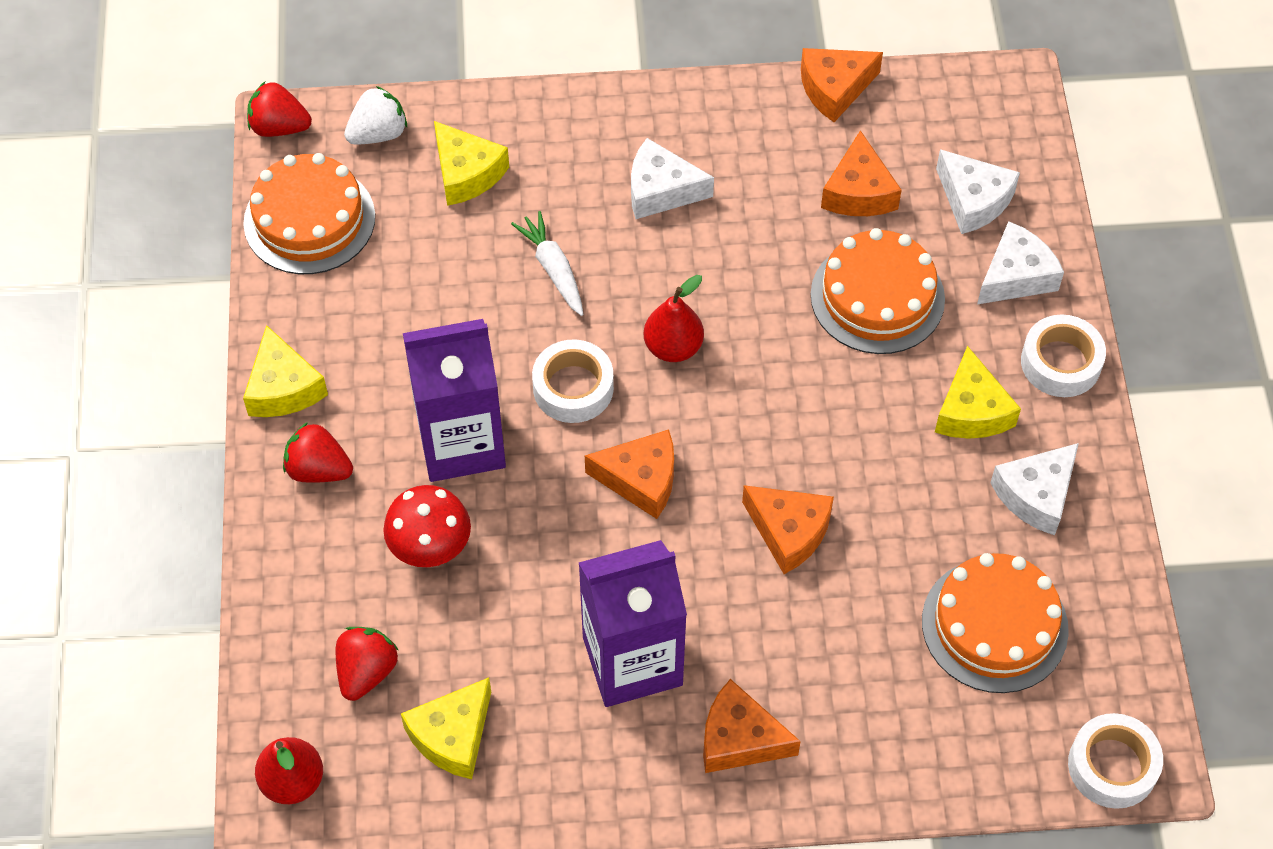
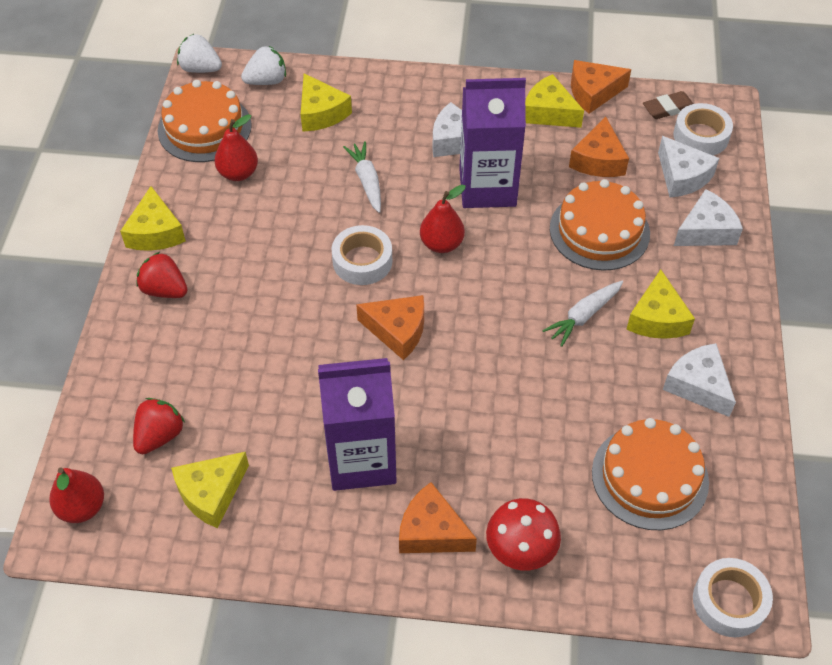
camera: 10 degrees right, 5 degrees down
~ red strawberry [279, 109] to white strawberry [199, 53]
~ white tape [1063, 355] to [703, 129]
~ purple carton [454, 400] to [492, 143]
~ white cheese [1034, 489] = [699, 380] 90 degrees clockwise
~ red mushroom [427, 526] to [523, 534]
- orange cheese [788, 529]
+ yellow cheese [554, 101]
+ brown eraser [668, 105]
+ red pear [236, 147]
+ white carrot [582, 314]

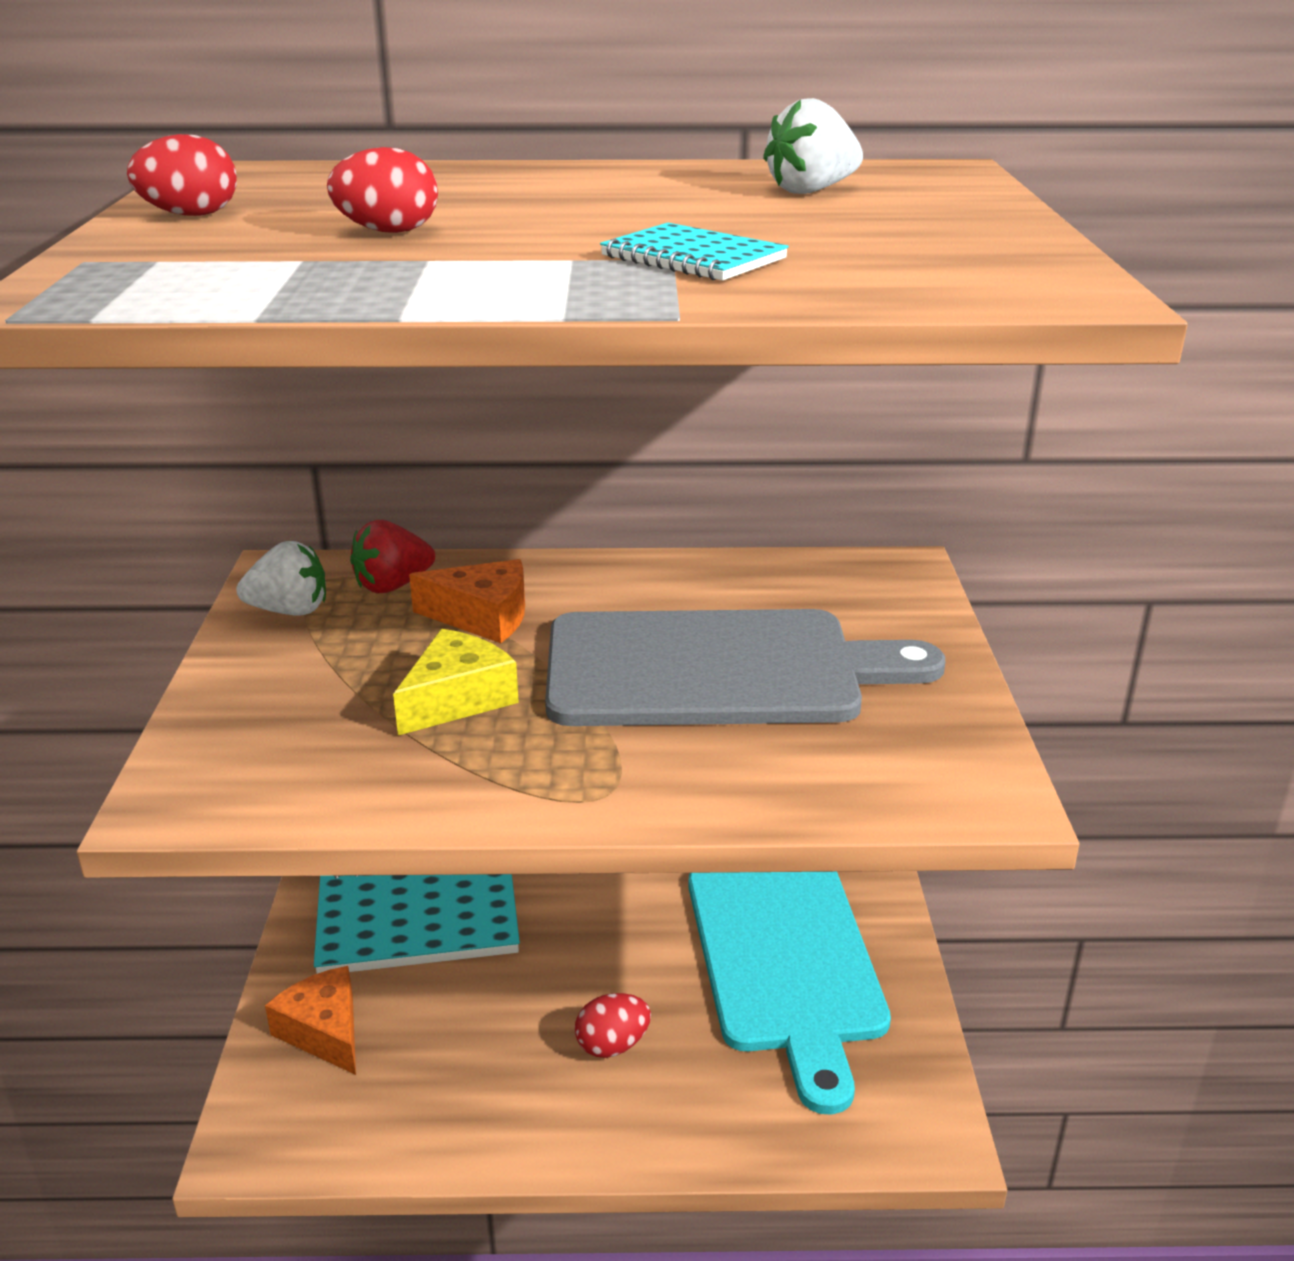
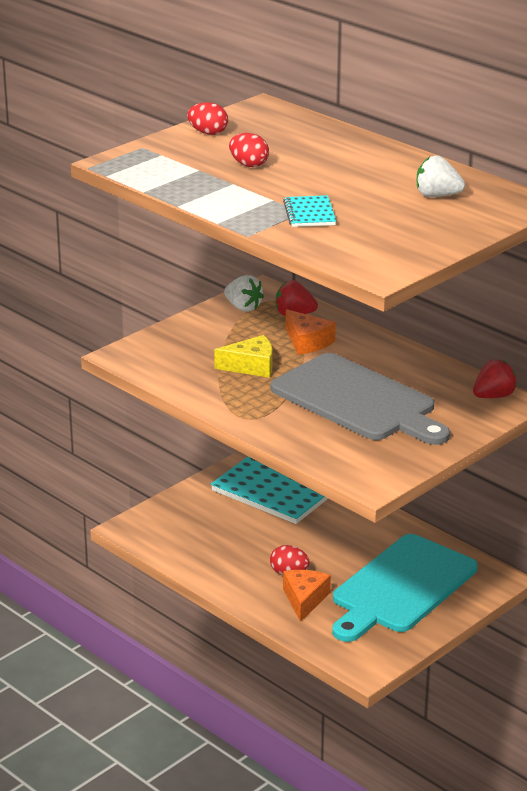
camera: 45 degrees right, 0 degrees up
~ orange cheese [310, 1020] to [307, 596]
+ red strawberry [495, 378]

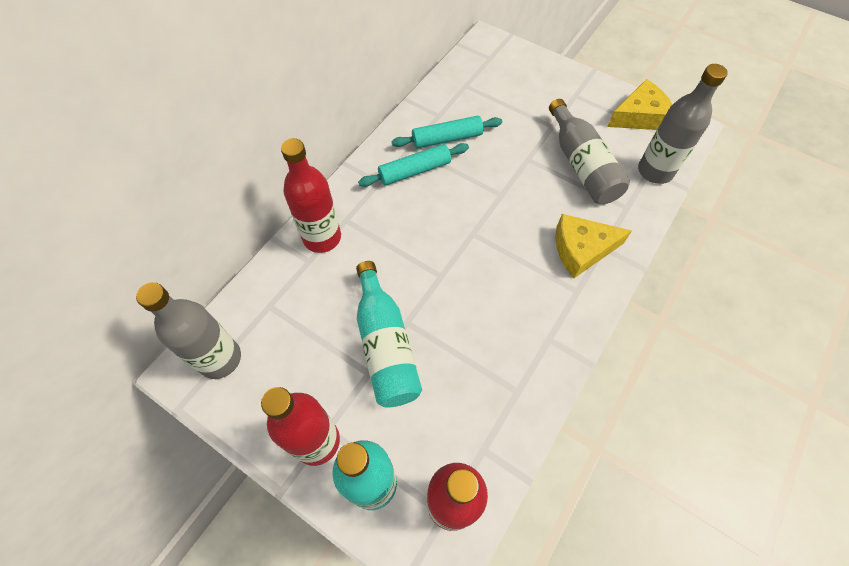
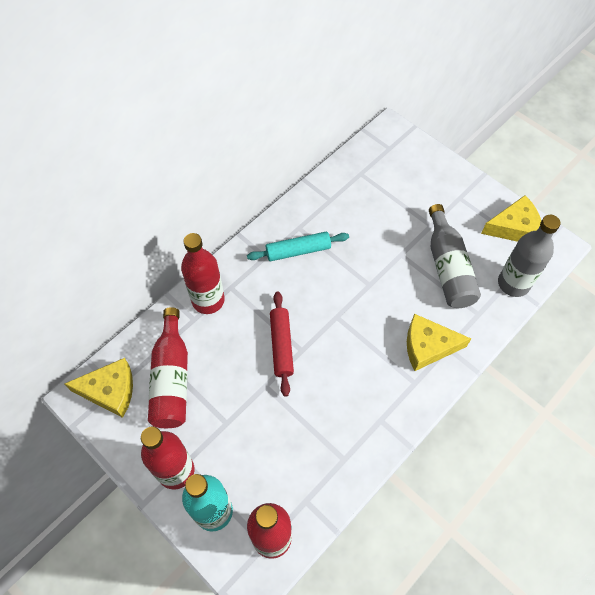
camera: 10 degrees right, 0 degrees up
- turquoise rolling pin [447, 132]
- turquoise bottle [389, 334]
~ grey bottle [188, 330] to yellow cheese [99, 388]
+ red rolling pin [282, 344]
+ red bottle [168, 367]

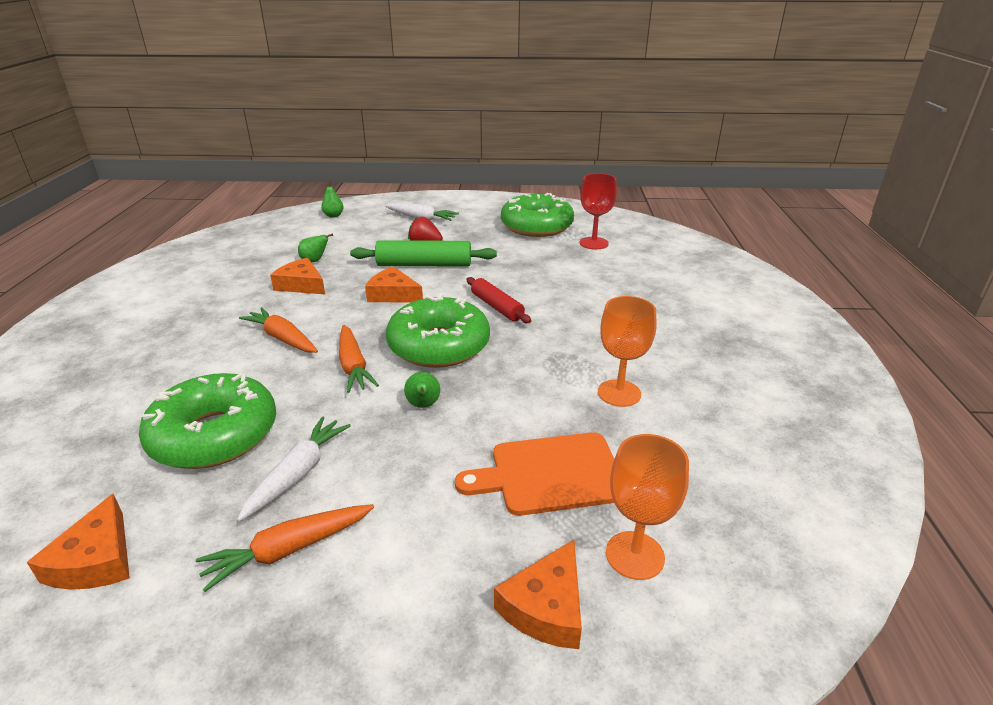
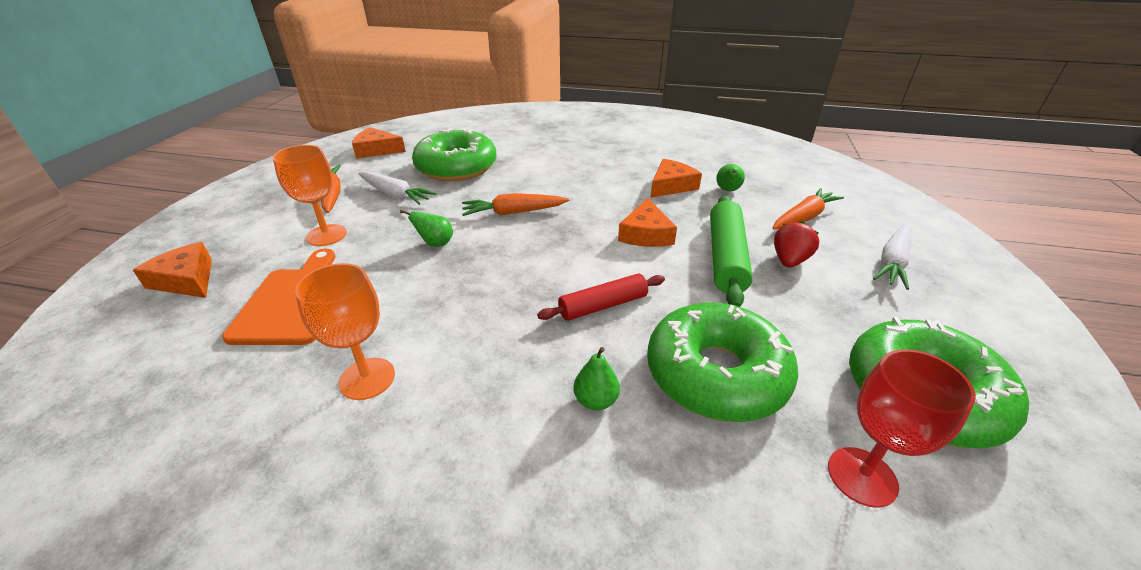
camera: 100 degrees right, 5 degrees up
~ green pear [332, 199] to [597, 378]
~ orange cheese [394, 284] = [647, 222] 150 degrees clockwise
~ green donut [438, 331] to [722, 362]
~ orange carrot [278, 330] to [808, 208]
~ orange goblet [647, 507] to [310, 195]

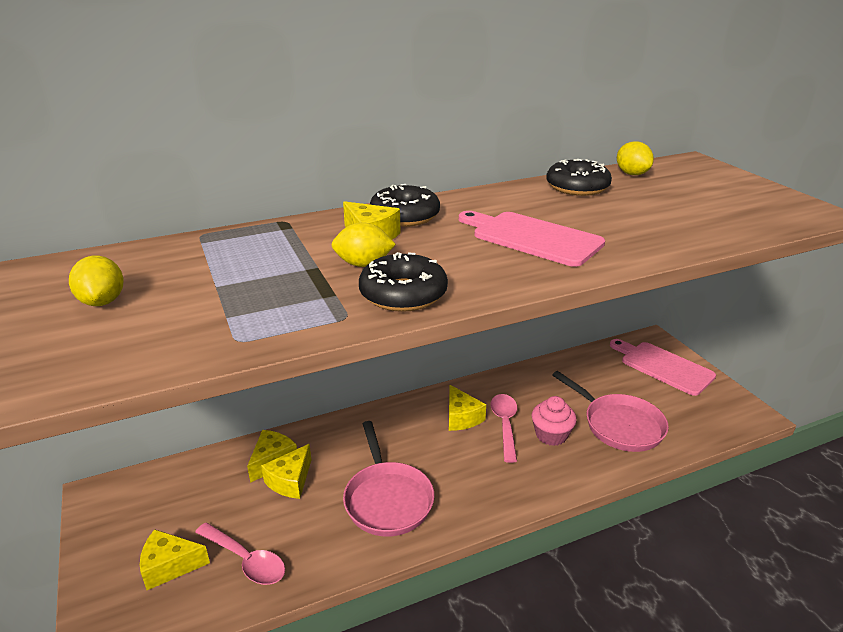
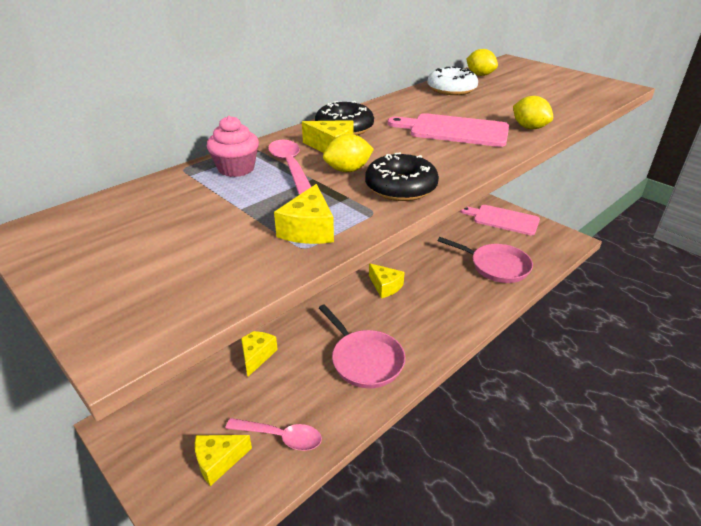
camera: 20 degrees left, 5 degrees up
~ black donut [579, 177] to white donut [452, 80]
~ yellow lemon [96, 280] to [533, 112]
~ pink spoon [503, 428] to [289, 167]
~ pink cupcake [554, 421] to [233, 146]
~ yellow cheese [286, 471] to [304, 214]

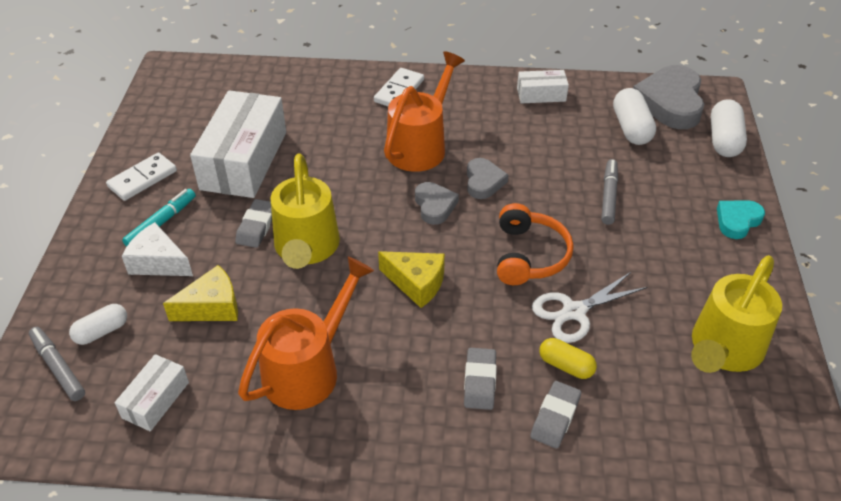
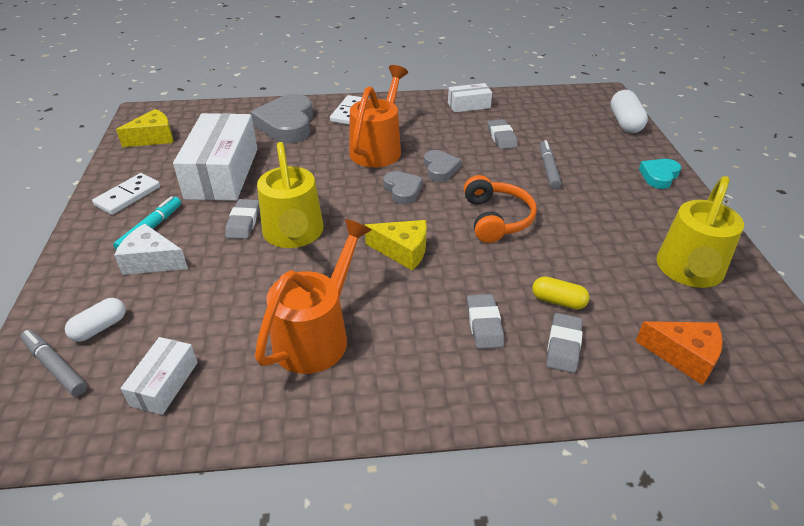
camera: 10 degrees left, 5 degrees down
~ grey heart [668, 97] to [282, 118]
- white capsule [634, 116]
~ yellow cheese [200, 293] to [144, 128]
- white scissors [590, 307]
+ grey eraser [502, 134]
+ orange cheese [679, 353]

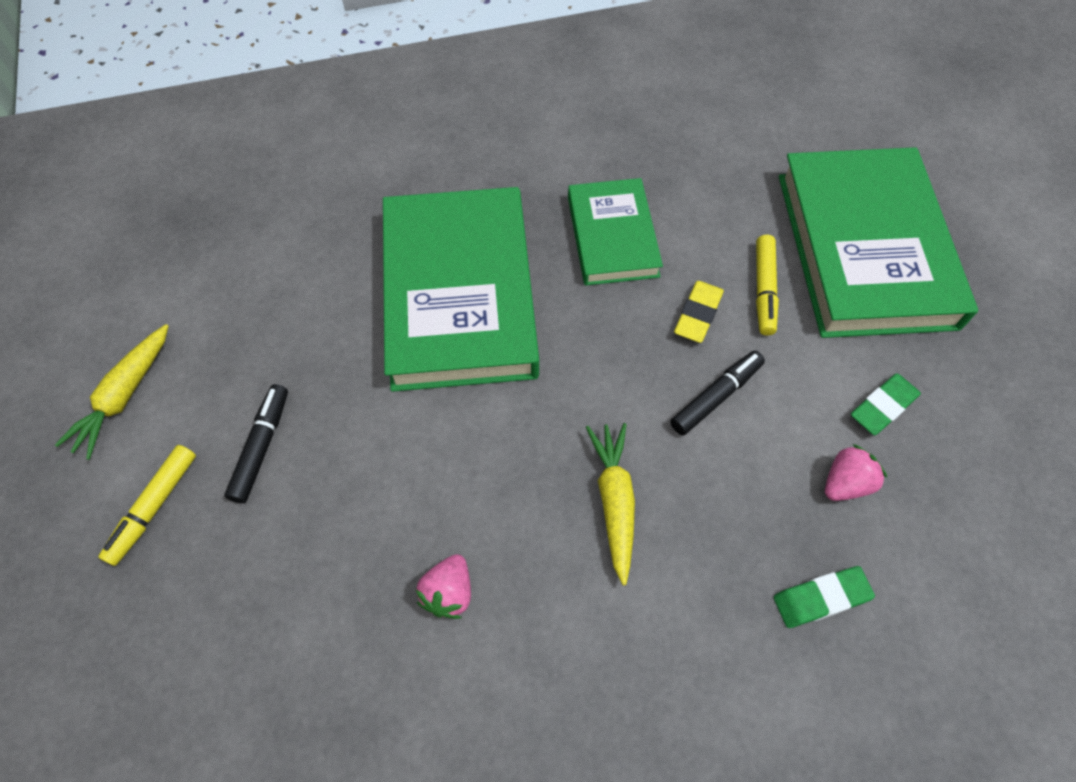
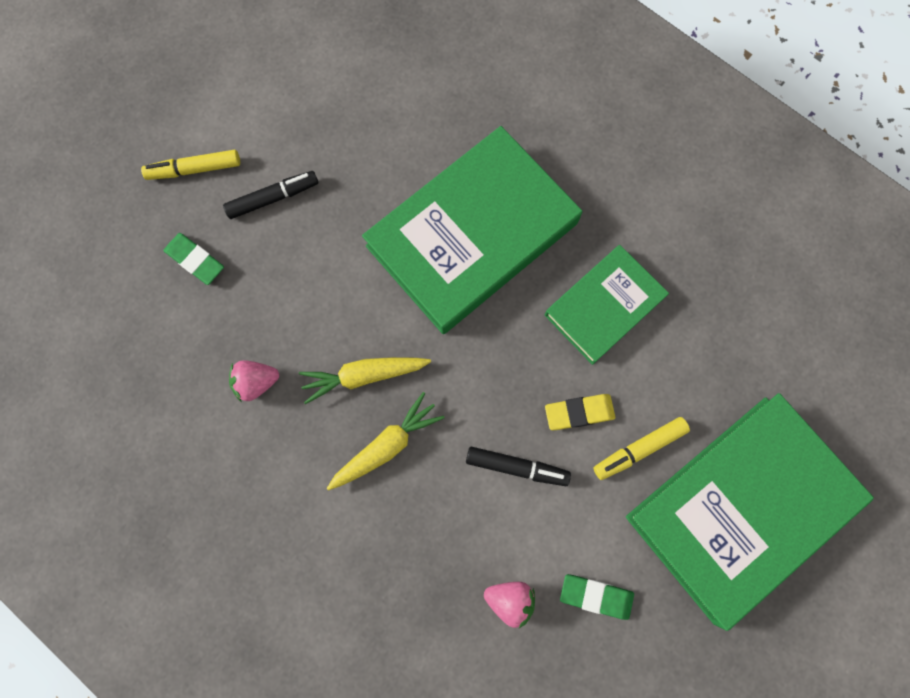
camera: 55 degrees right, 15 degrees up
~ yellow carrot [112, 392] to [365, 380]
~ green eraser [824, 597] to [193, 259]

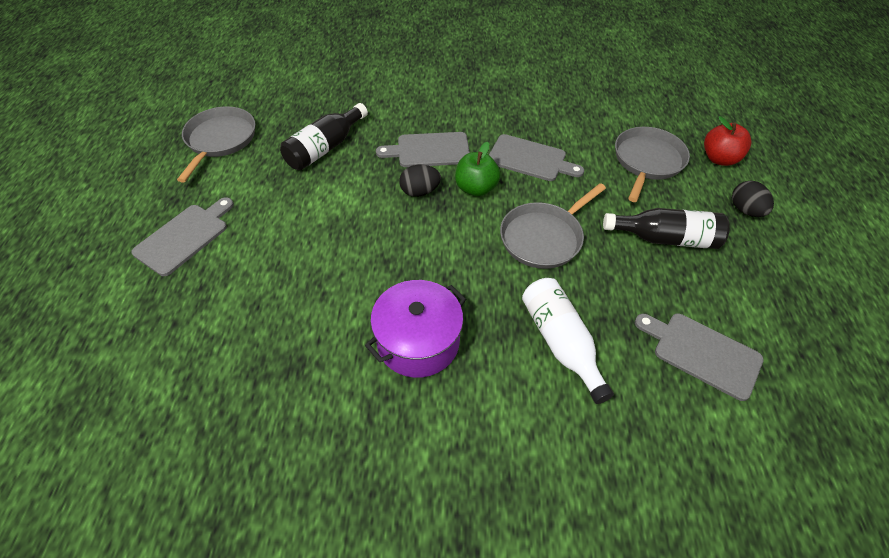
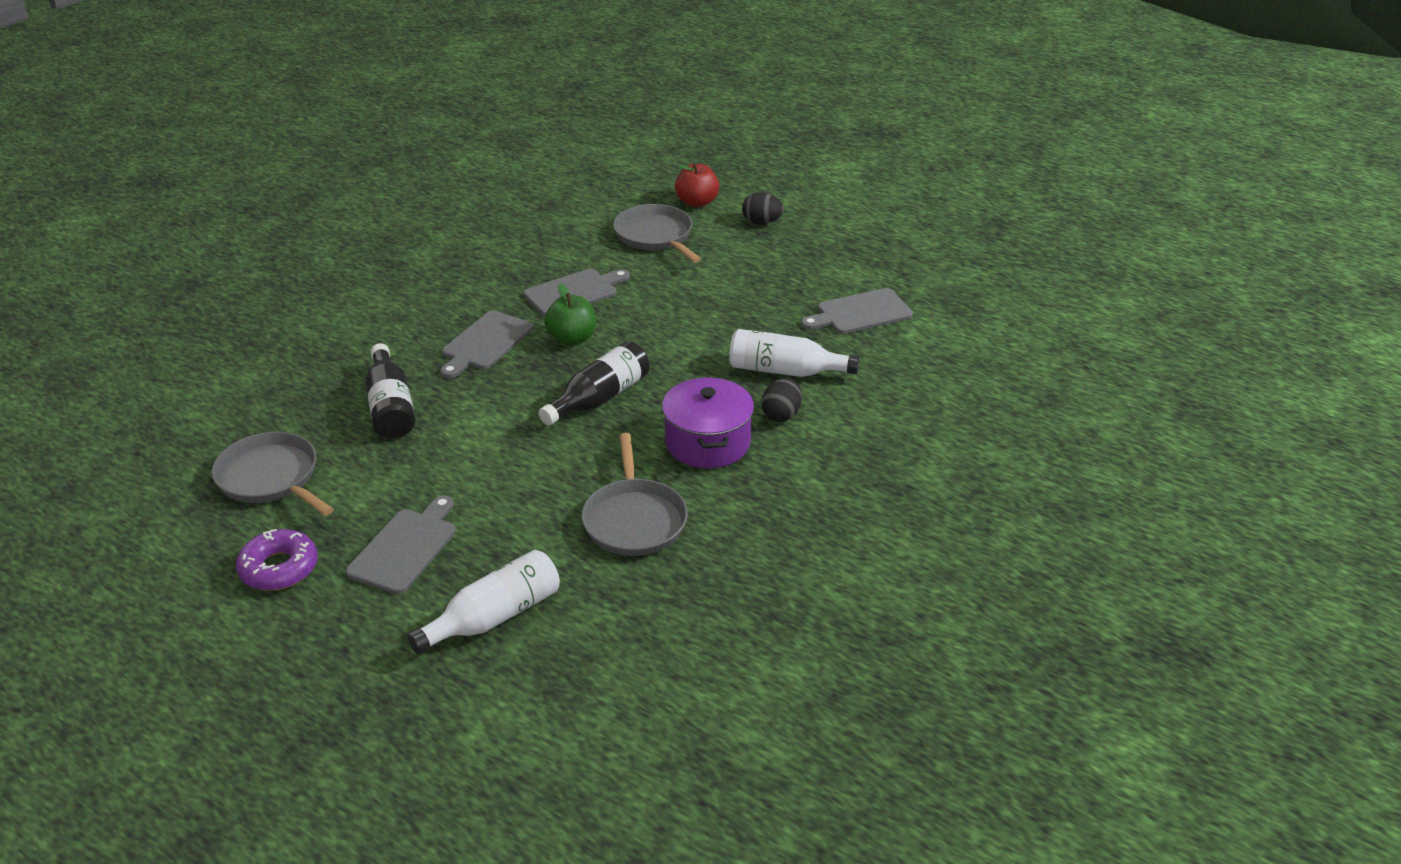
camera: 55 degrees left, 15 degrees down
~ black egg [420, 181] to [781, 400]
~ grey pan [553, 226] to [635, 494]
~ grey cutting board [182, 237] = [401, 544] 45 degrees clockwise
~ black bottle [666, 228] to [593, 383]
+ purple donut [277, 560]
+ white bottle [483, 602]

